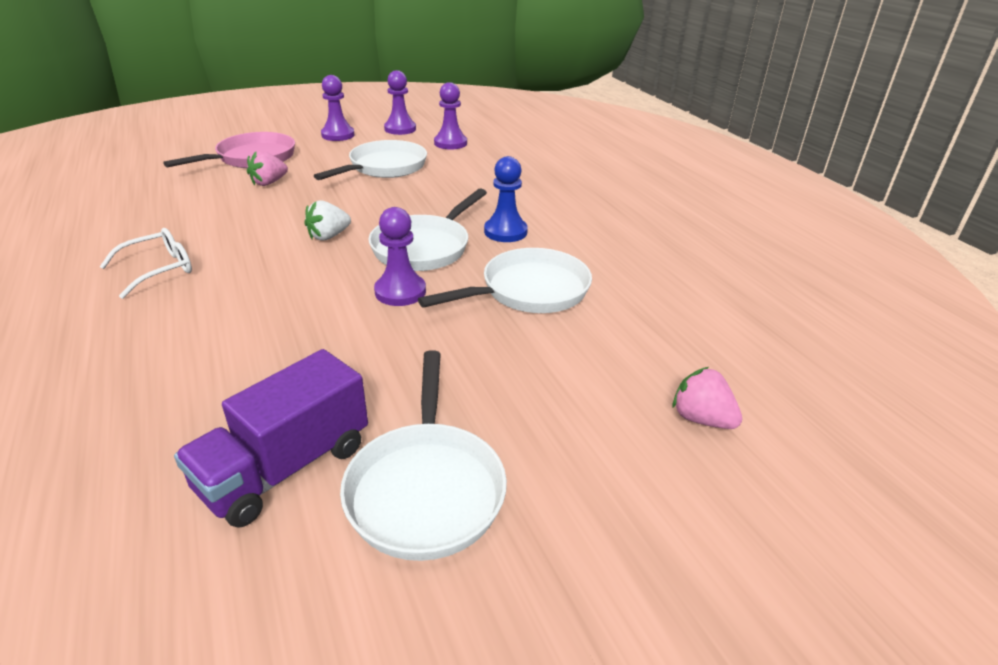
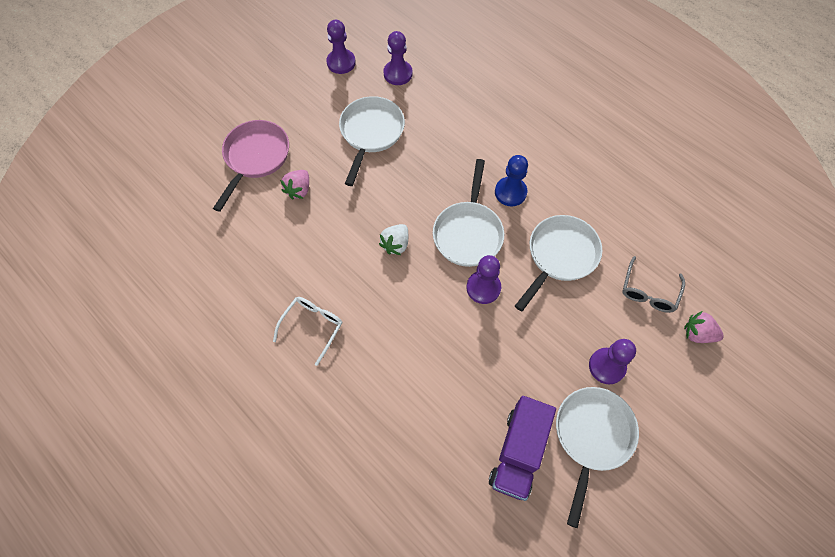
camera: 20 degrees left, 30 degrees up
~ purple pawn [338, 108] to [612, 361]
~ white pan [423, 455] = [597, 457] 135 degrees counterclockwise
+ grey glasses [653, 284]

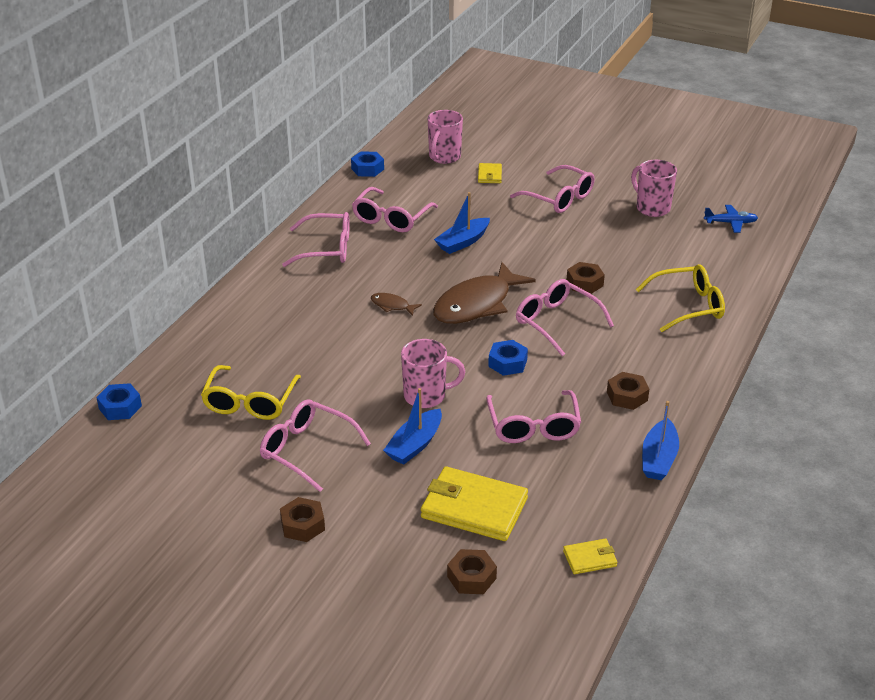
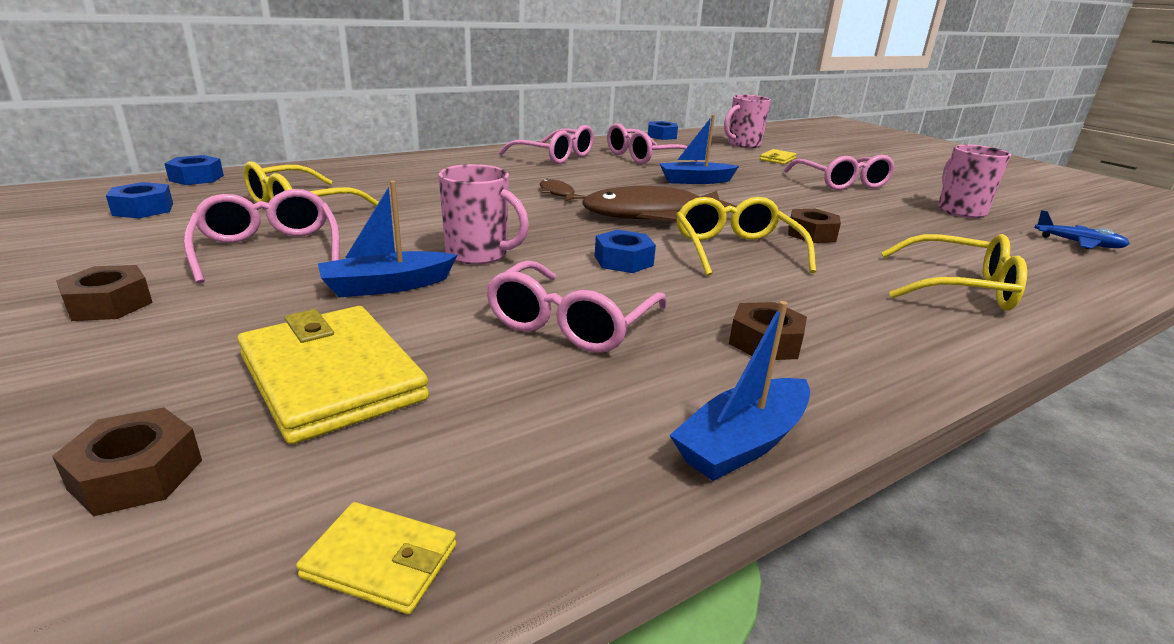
camera: 30 degrees right, 10 degrees down
~ pink glasses [565, 317] to yellow glasses [746, 236]
+ blue nut [139, 200]

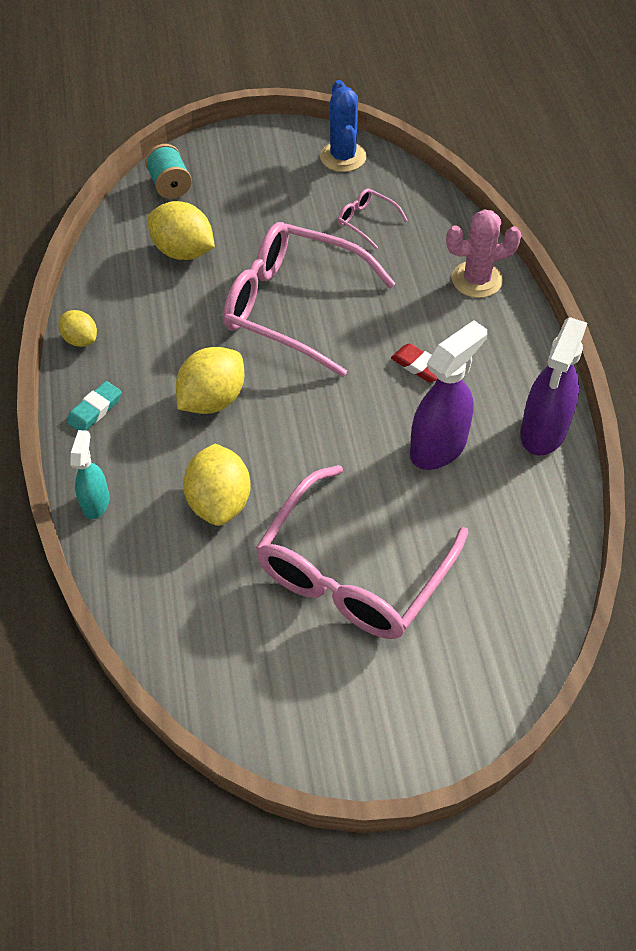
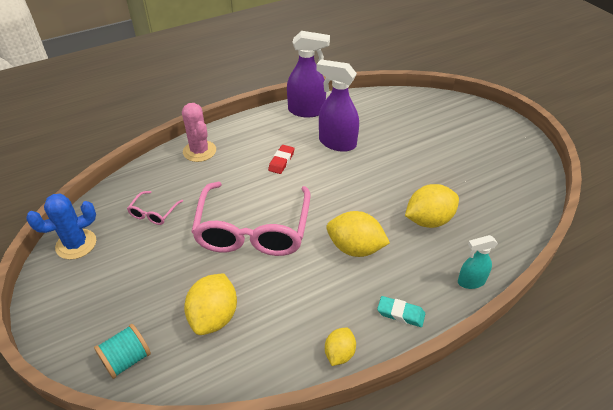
camera: 110 degrees left, 10 degrees down
- pink glasses [362, 552]

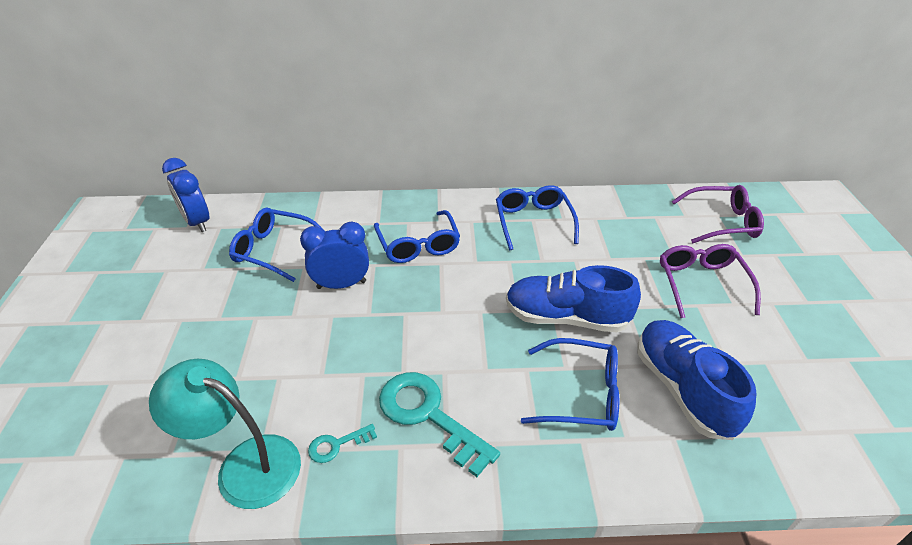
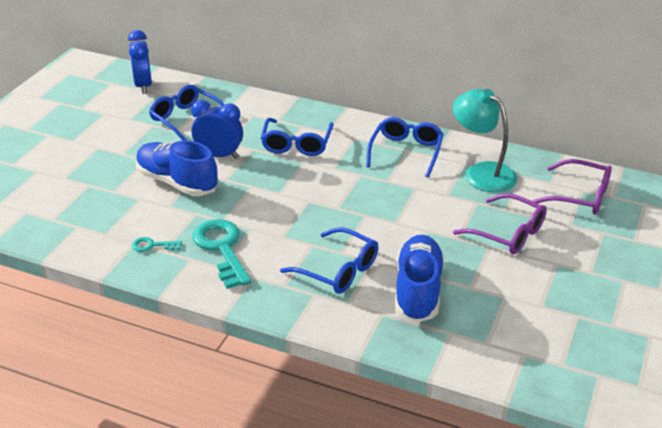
camera: 25 degrees right, 5 degrees down
~ purple glasses [710, 281] = [500, 223] 105 degrees clockwise
~ blue shoe [573, 298] to [177, 168]
~ turquoise lamp [225, 434] to [485, 140]

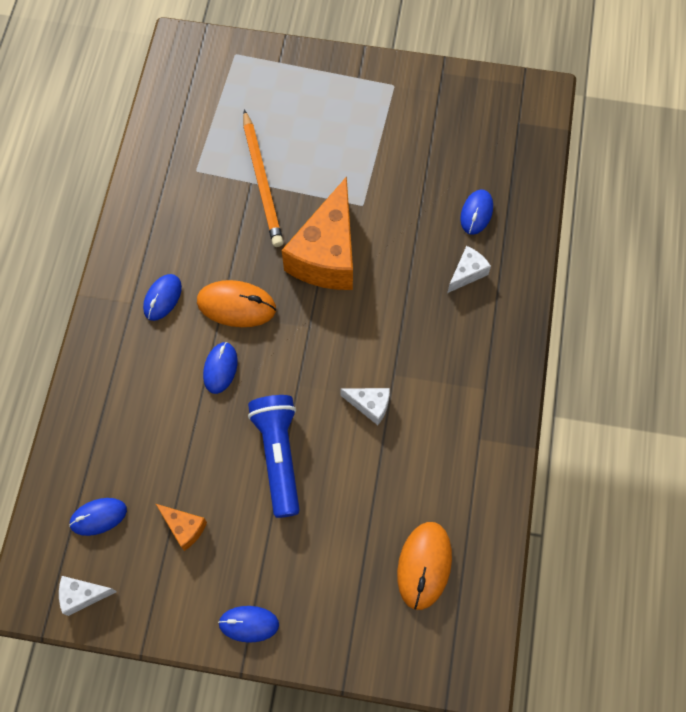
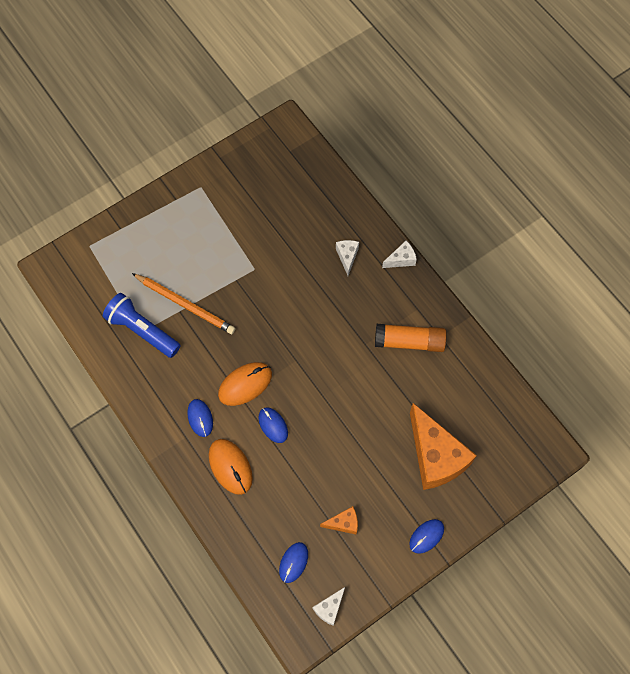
camera: 45 degrees left, 0 degrees up
~ orange cheese [317, 233] to [443, 446]
- blue mouse [476, 212]
~ white cheese [365, 406] to [399, 254]
~ blue flashlight [274, 456] to [142, 325]
~ orange mouse [424, 566] to [231, 467]
+ orange glue stick [411, 338]

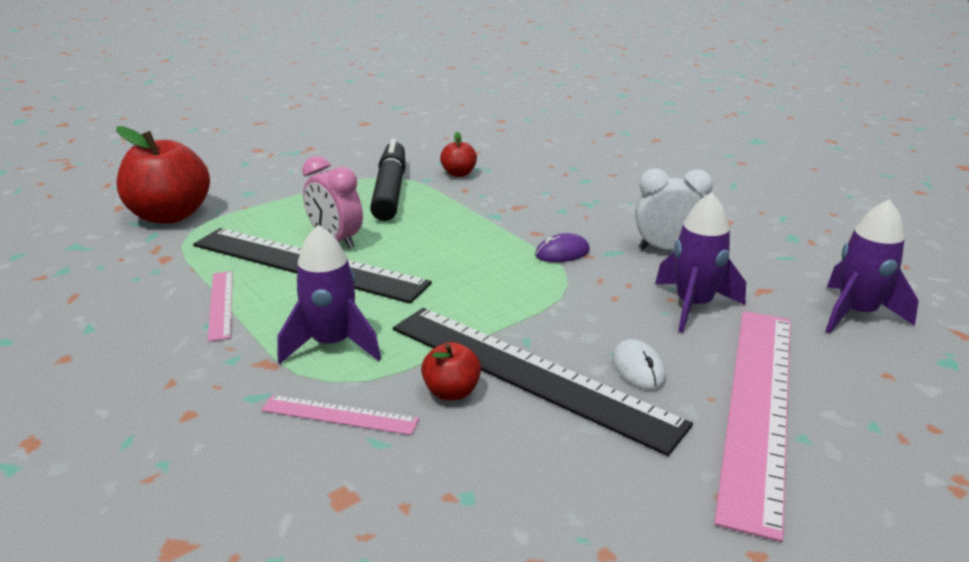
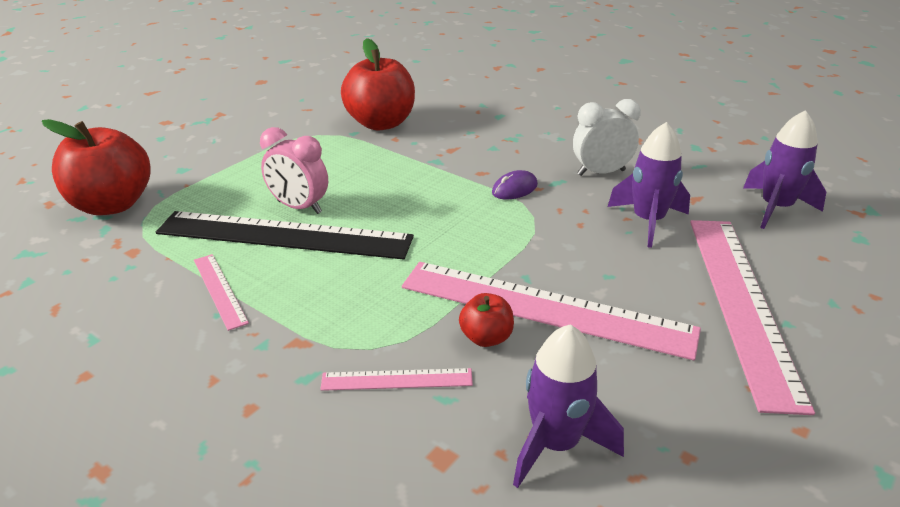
camera: 15 degrees left, 5 degrees up
~ red apple [458, 154] = [378, 84] x2.09
- black marker [387, 180]
~ purple rocket [329, 294] to [568, 406]
~ black ruler [543, 382] to pink ruler [551, 311]
- white mouse [639, 364]

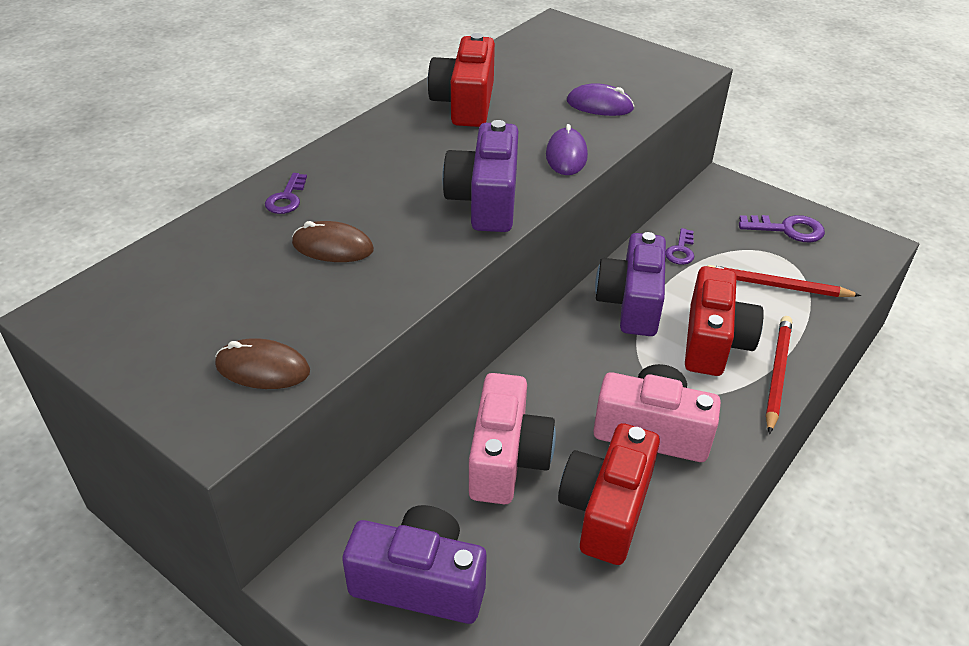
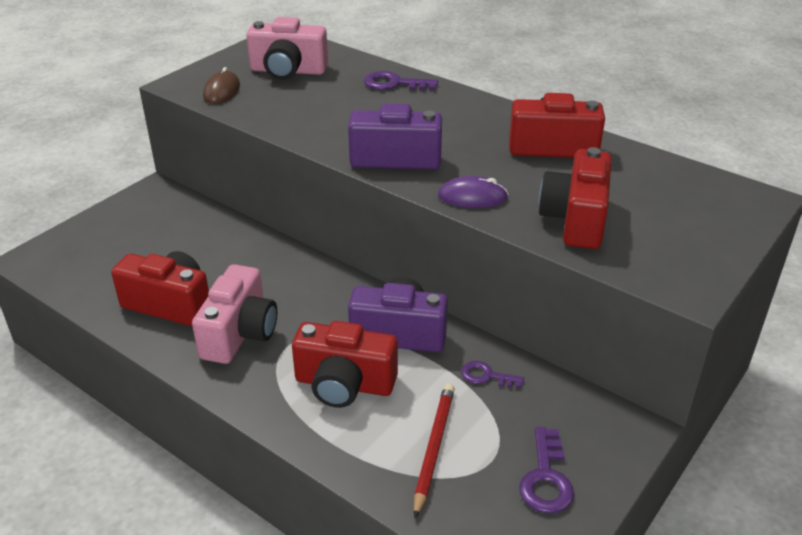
camera: 90 degrees right, 5 degrees down
~ purple mouse [600, 99] to red camera [575, 198]
~ purple key [286, 193] = [401, 80] x1.50
- brown mouse [333, 241]
- red pencil [779, 375]
~ pink camera [512, 438] to [287, 48]
- purple camera [414, 564]

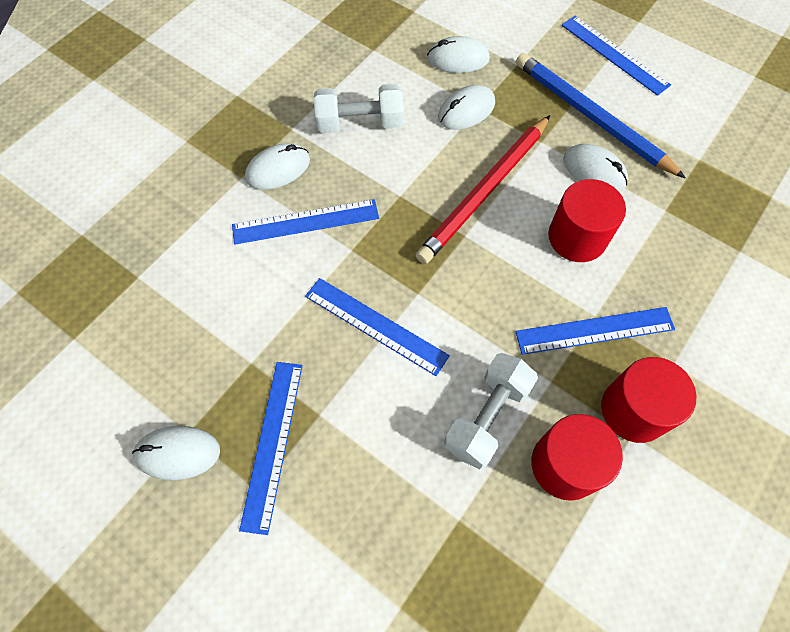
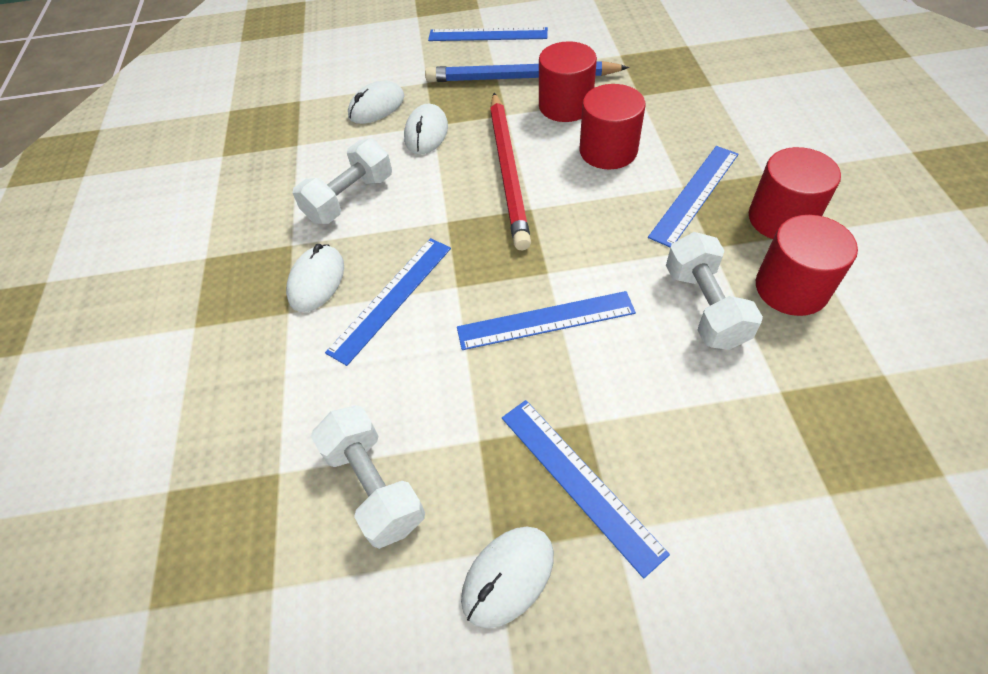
camera: 40 degrees left, 10 degrees down
~ white mouse [595, 167] to red cylinder [568, 81]
+ white dumbbell [368, 477]

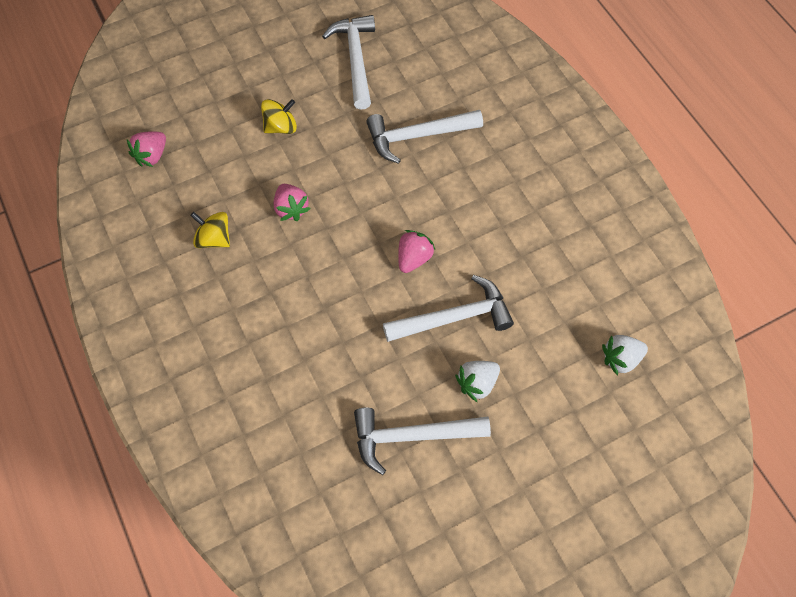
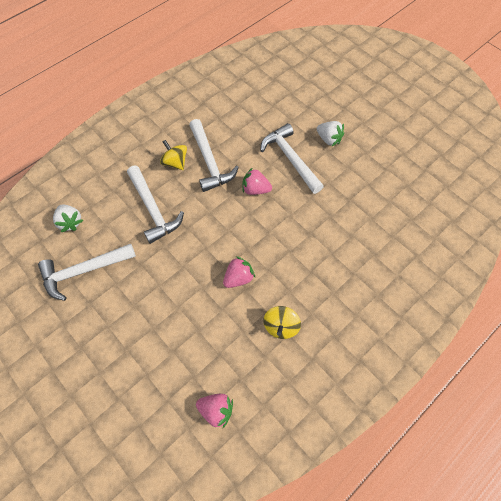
camera: 105 degrees left, 0 degrees up
~ yellow spinning top [279, 116] to [173, 155]
~ white strawberry [625, 355] to [68, 218]
~ white hammer [422, 441] to [214, 155]

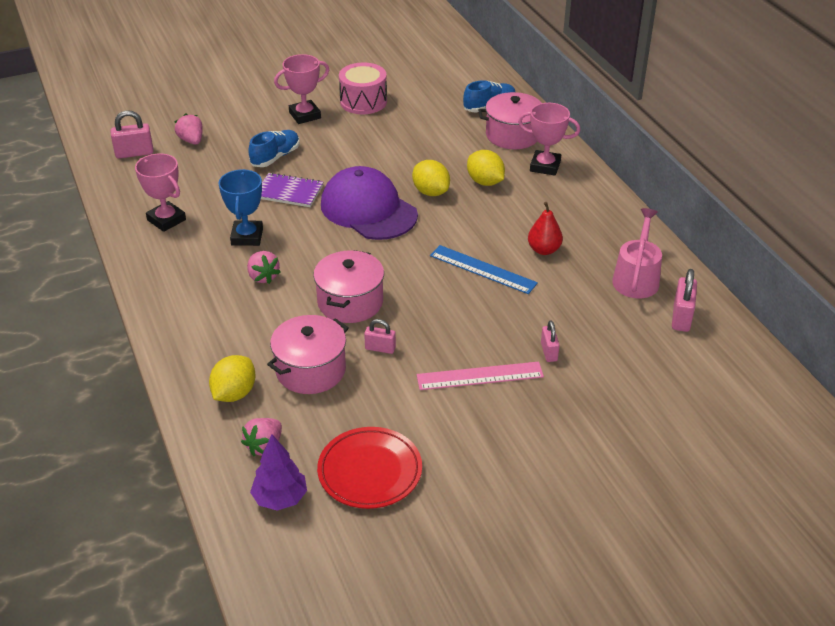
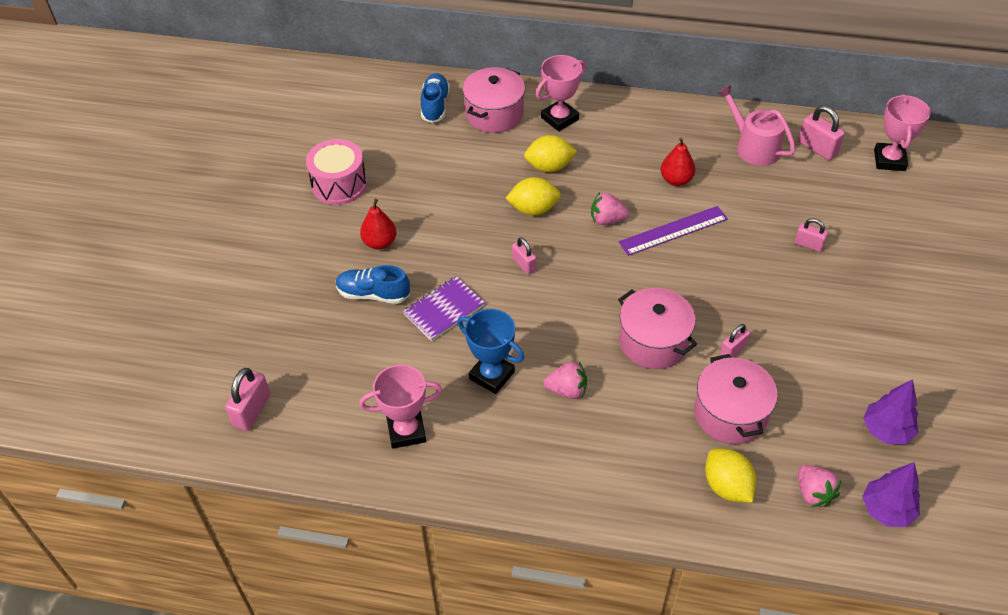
camera: 55 degrees left, 10 degrees up
~ pink trophy [301, 89] to [902, 132]
~ pink strawberry [189, 128] to [610, 208]
~ blue shoe [274, 148] = [373, 284] 60 degrees counterclockwise
~ purple cap [369, 203] to pink padlock [524, 256]
~ blue ruler [484, 269] to purple ruler [673, 231]
- pink ruler [480, 375]
~ red plate [369, 468] to purple tree [890, 411]
+ red pear [378, 224]

